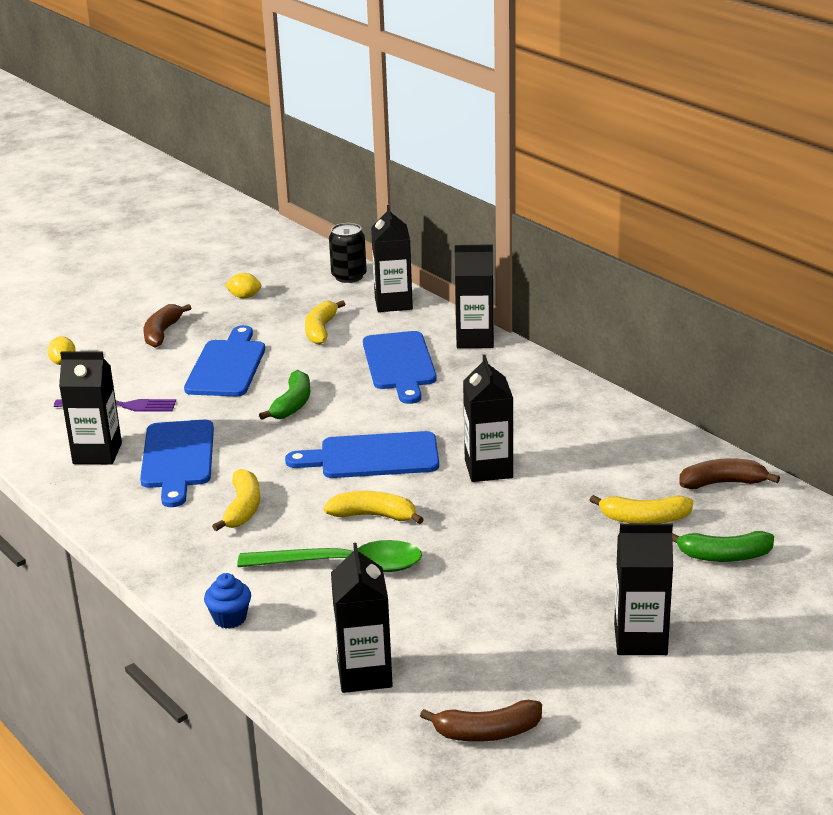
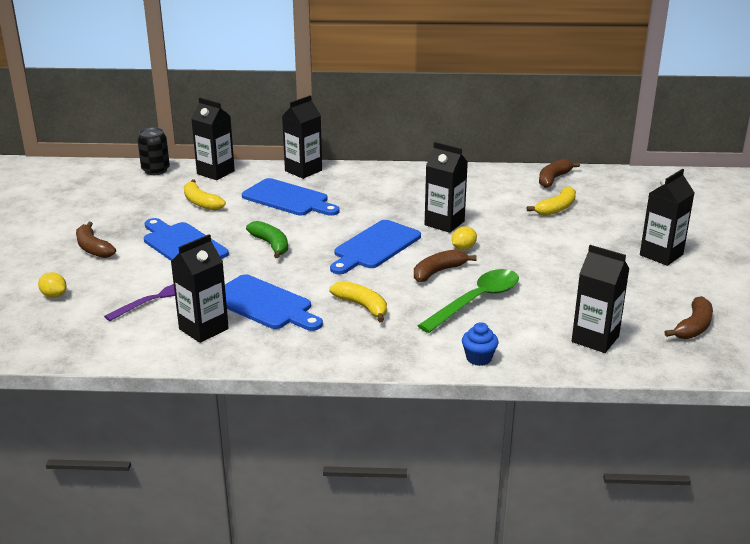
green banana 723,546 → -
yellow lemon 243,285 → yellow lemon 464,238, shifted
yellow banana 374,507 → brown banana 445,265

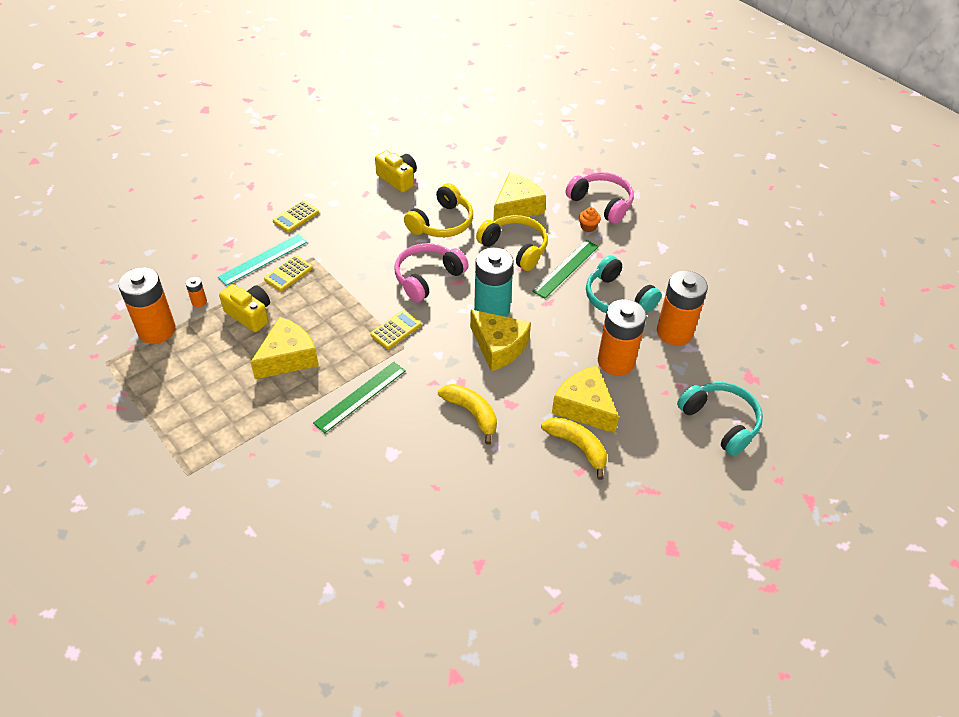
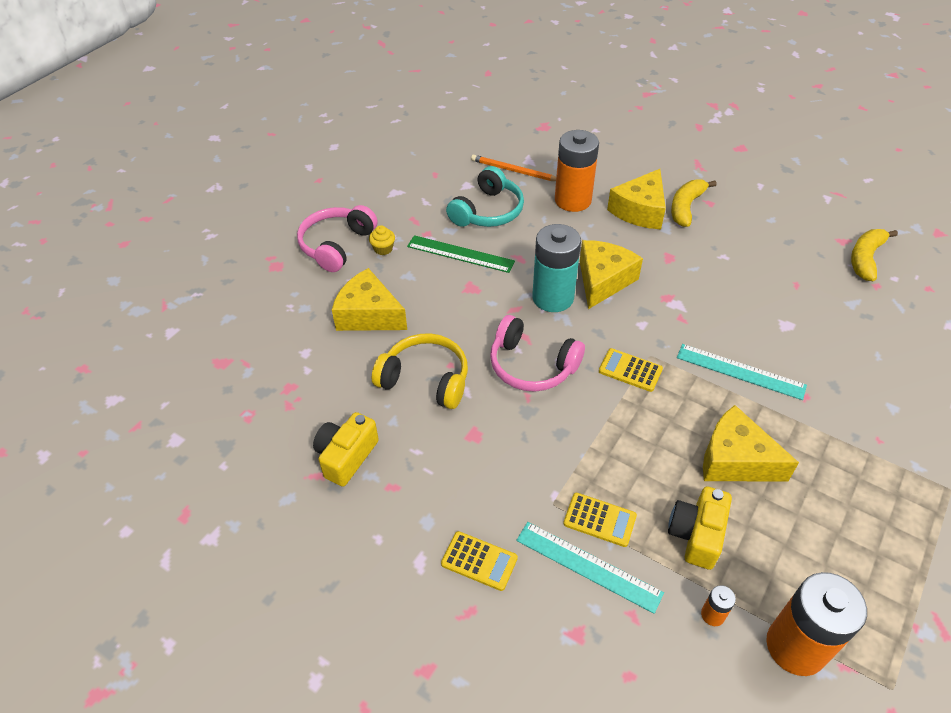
yellow headphones 512,243 → -
turquoise headphones 720,419 → -
yellow banana 467,414 → yellow banana 874,255, shifted
orange battery 682,308 → orange pencil 513,168
green ruler 359,397 → turquoise ruler 742,372
orange cupcake 590,219 → yellow cupcake 382,240

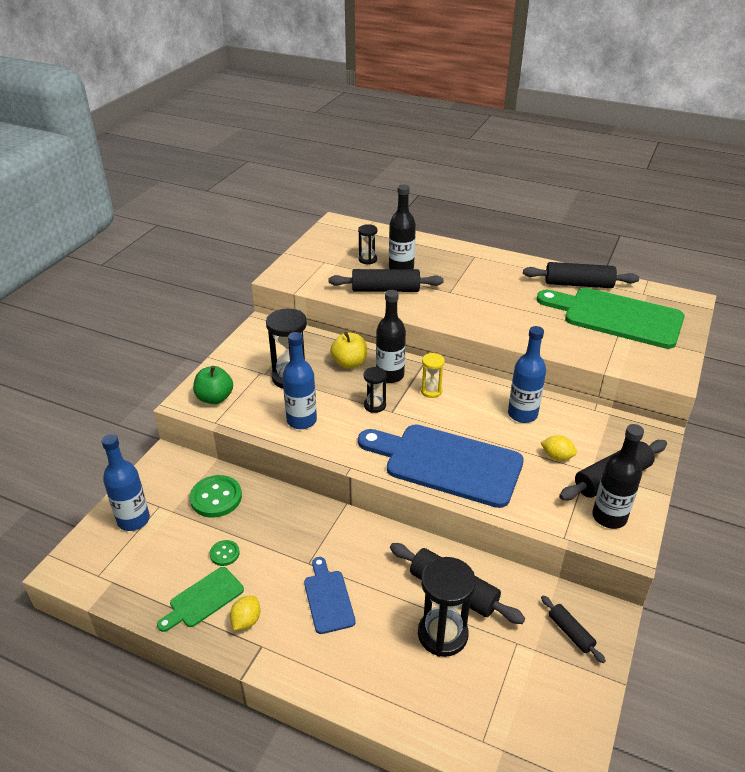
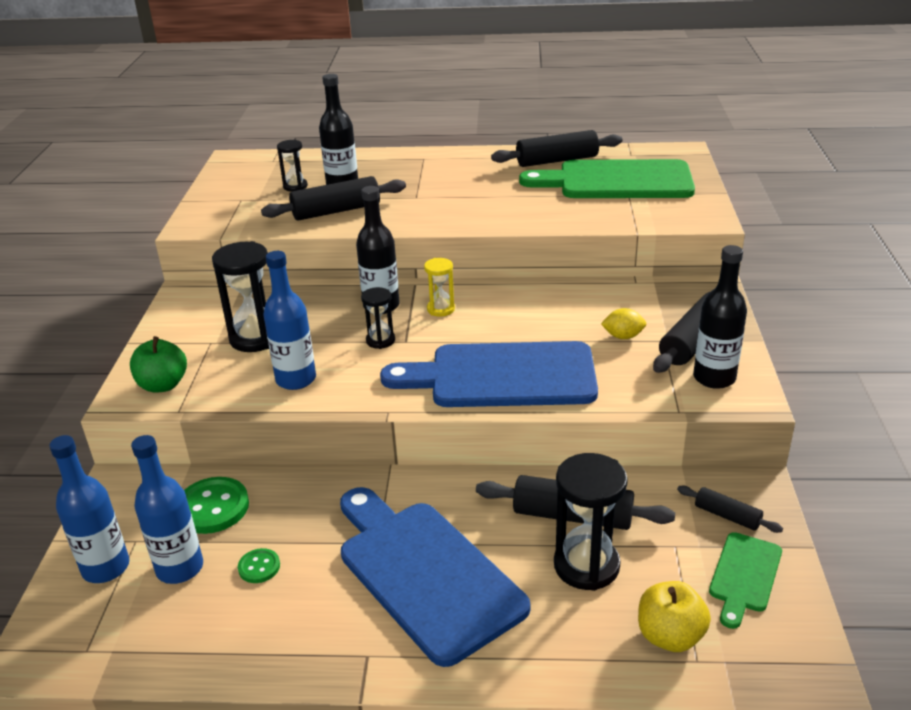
yellow lemon 245,613 → -
green cutting board 200,599 → green cutting board 745,580, shifted
yellow apple 348,350 → yellow apple 674,616, shifted
blue bottle 527,374 → blue bottle 167,509, shifted
blue cutting board 329,595 → blue cutting board 435,577, x2.08

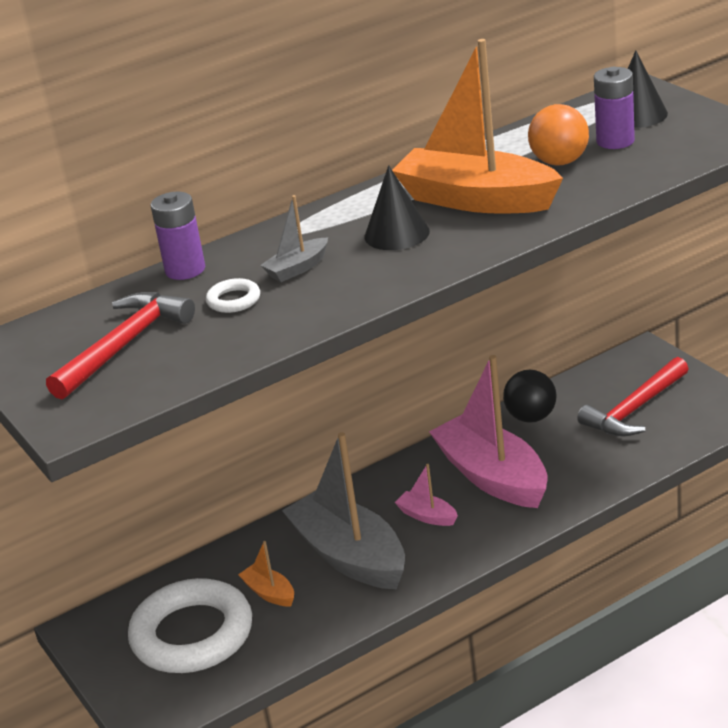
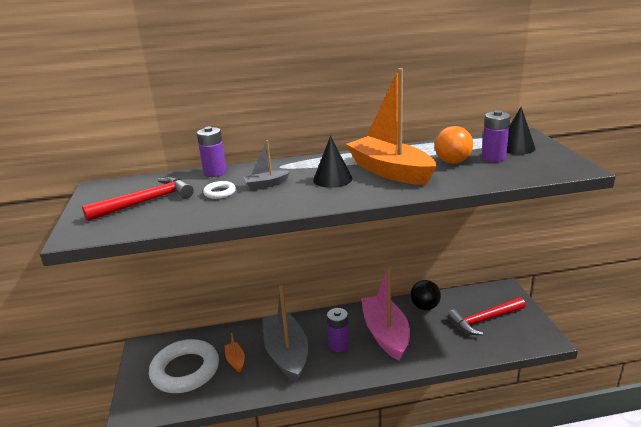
pink boat 426,495 → purple battery 338,330

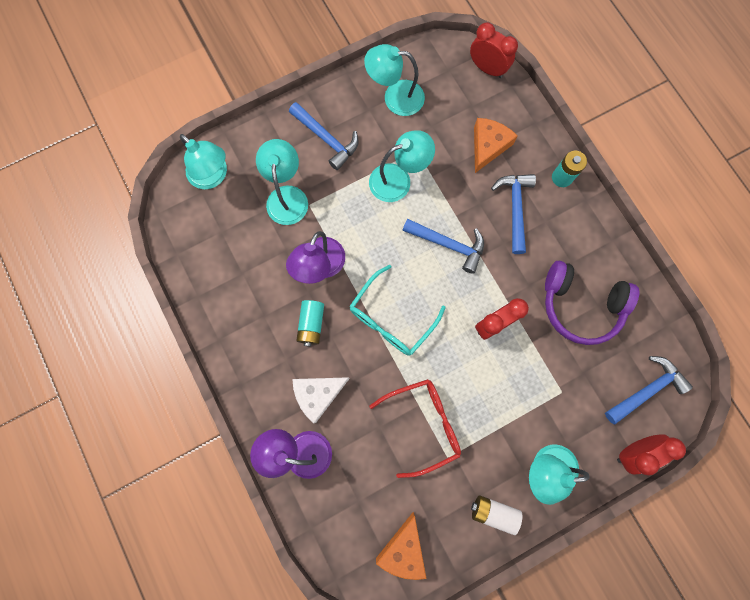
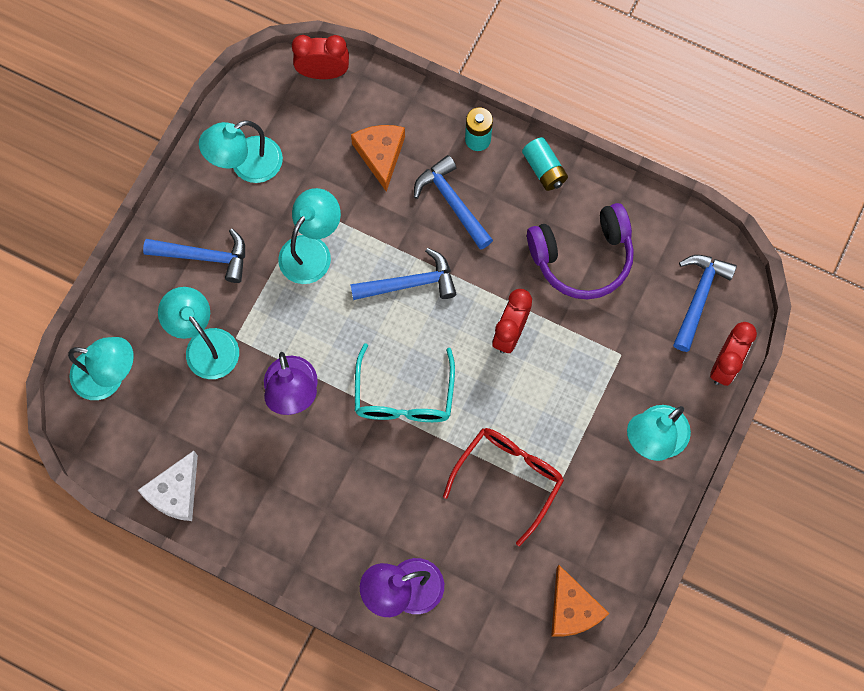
white battery 496,515 → -
white cheese 321,400 → white cheese 168,486, shifted
turquoise battery 310,323 → turquoise battery 545,164, shifted

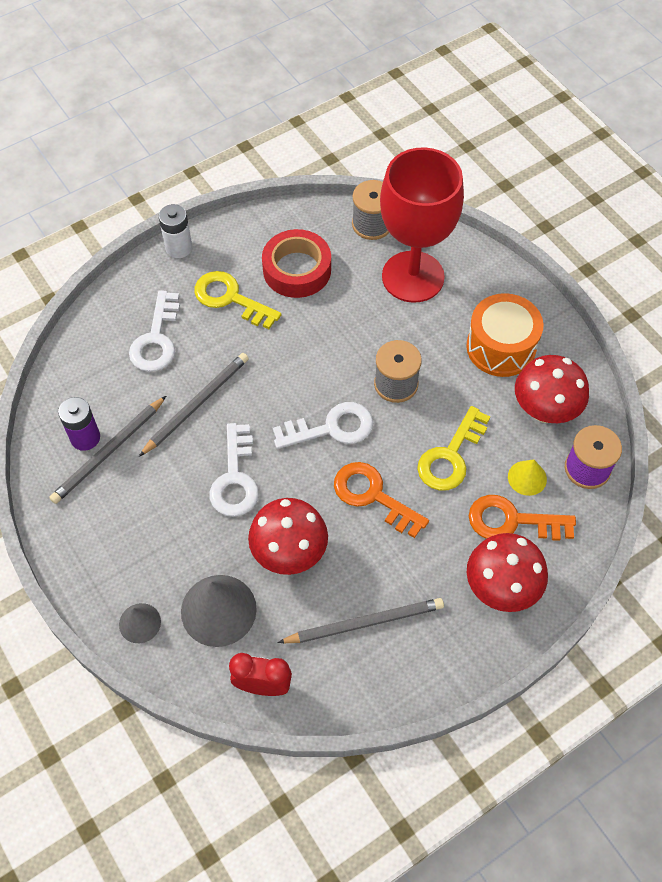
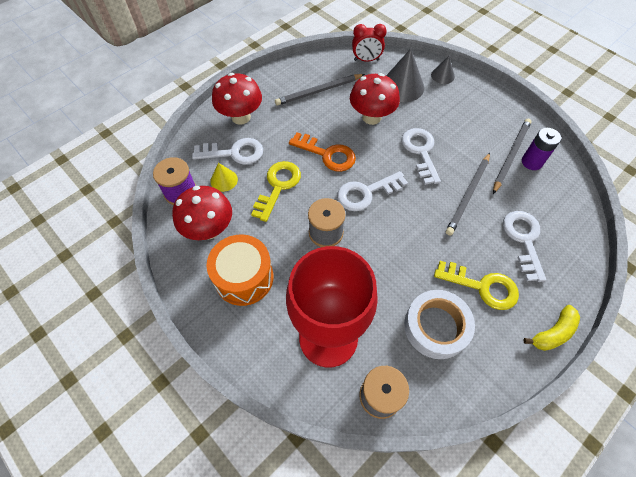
white battery 175,231 → yellow banana 551,328
red tape 296,263 → white tape 439,324
orange key 522,518 → white key 227,151

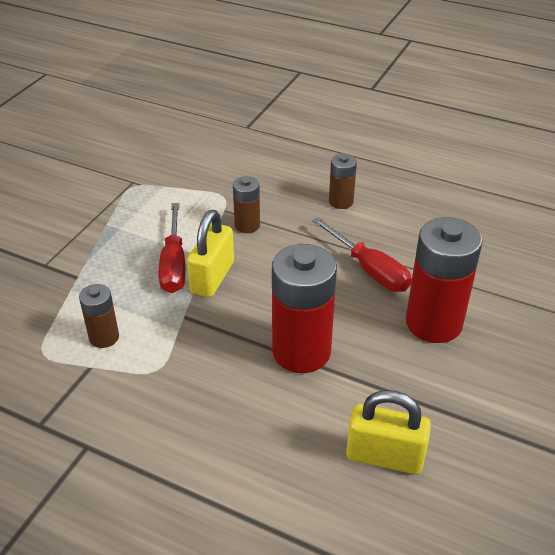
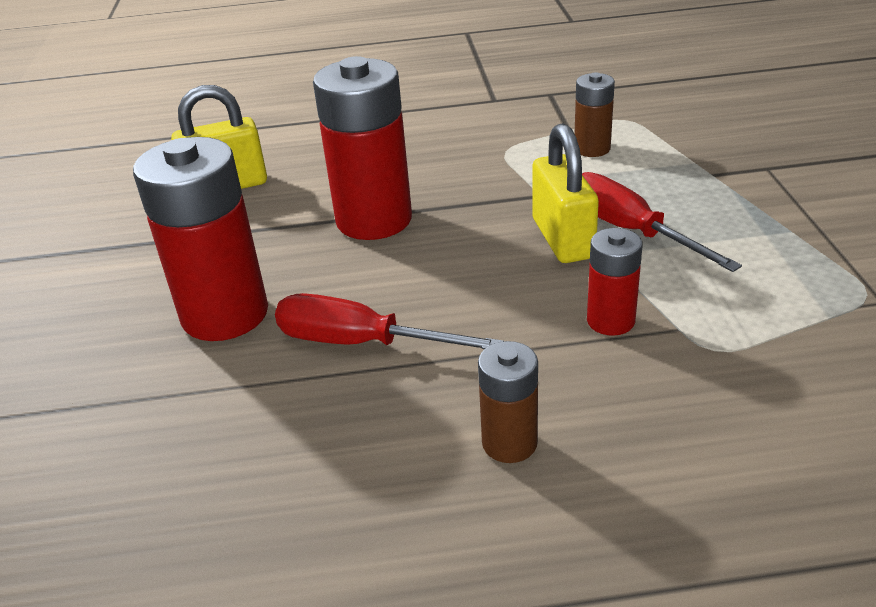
brown battery 246,204 → red battery 615,282

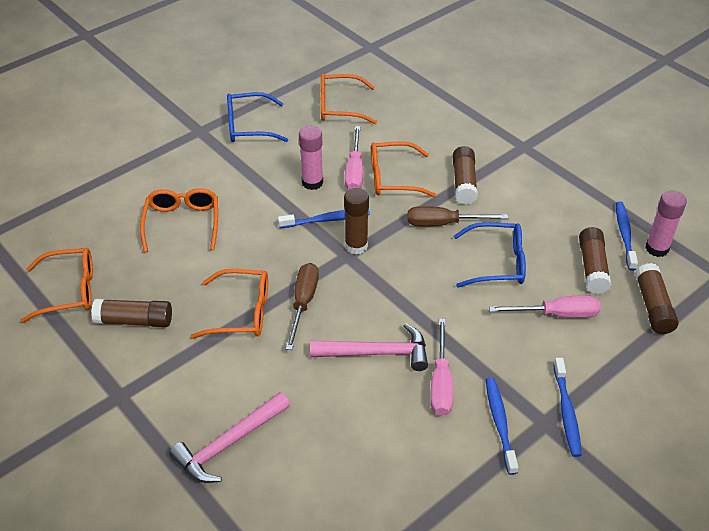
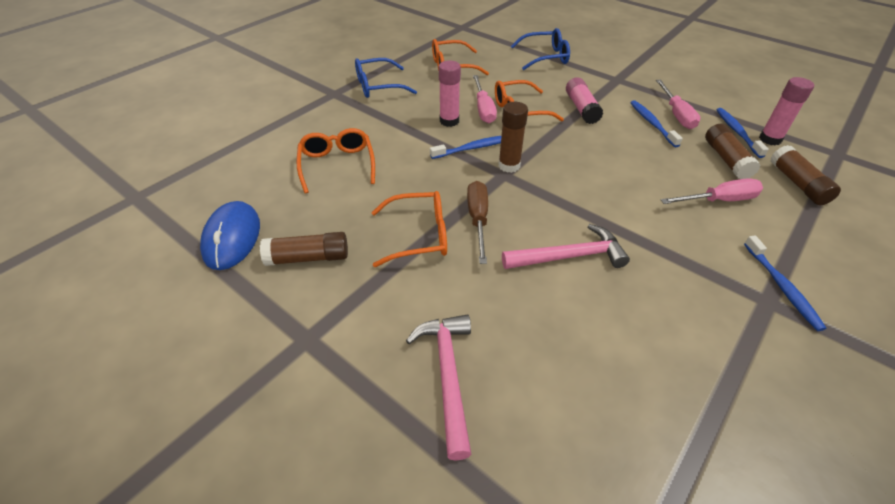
brown screwdriver 458,216 → -
pink screwdriver 441,367 → pink screwdriver 678,104, shifted
blue glasses 490,255 → blue glasses 540,49, shifted
blue toothbrush 502,426 → blue toothbrush 656,123, shifted
orange glasses 56,285 → blue mouse 230,235
brown glue stick 465,175 → pink glue stick 585,100
pink hammer 229,437 → pink hammer 438,387, 135 degrees clockwise

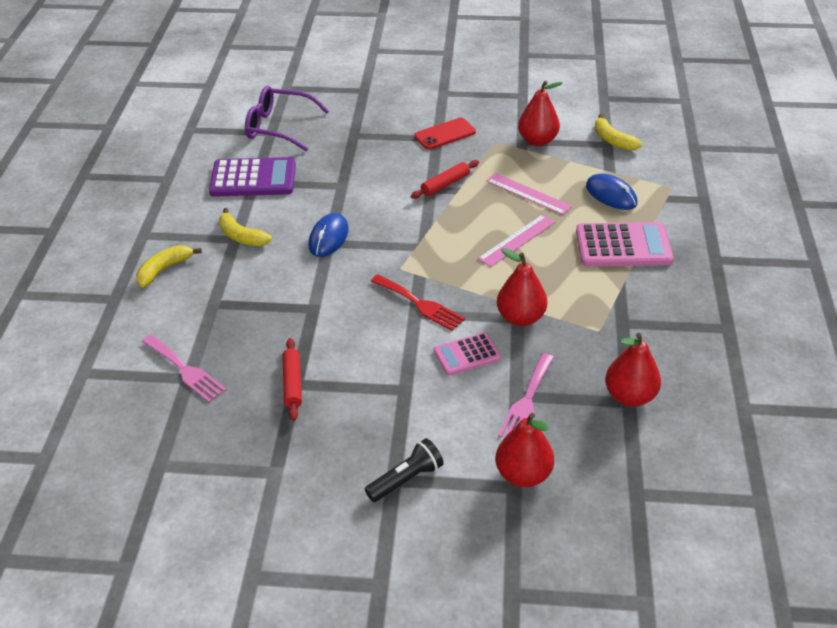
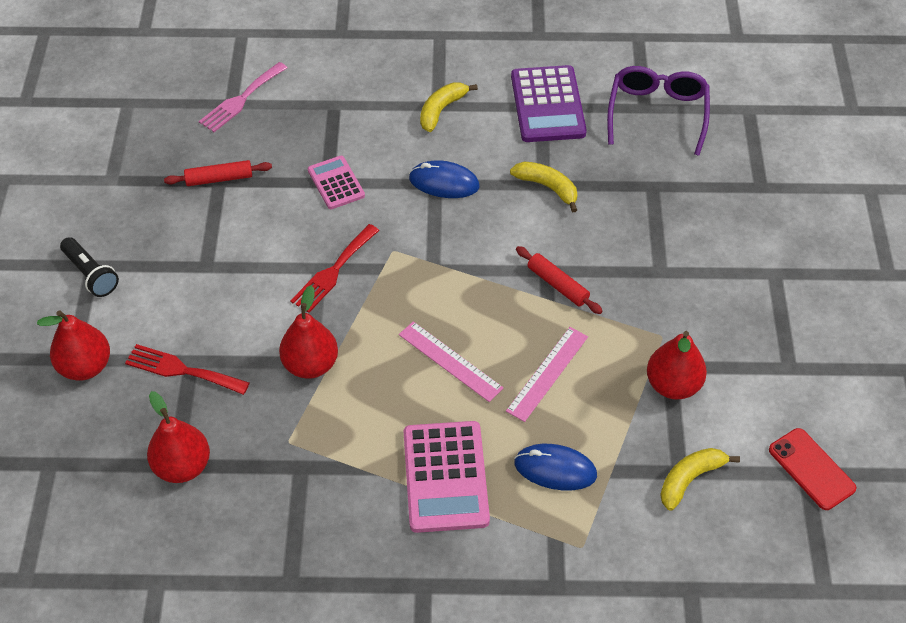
yellow banana 169,266 → yellow banana 543,187, shifted
red phone 445,133 → red phone 812,469, shifted
pink calculator 467,354 → pink calculator 336,182, shifted
pink fork 526,395 → red fork 187,369
blue mouse 611,191 → blue mouse 555,467, 60 degrees clockwise

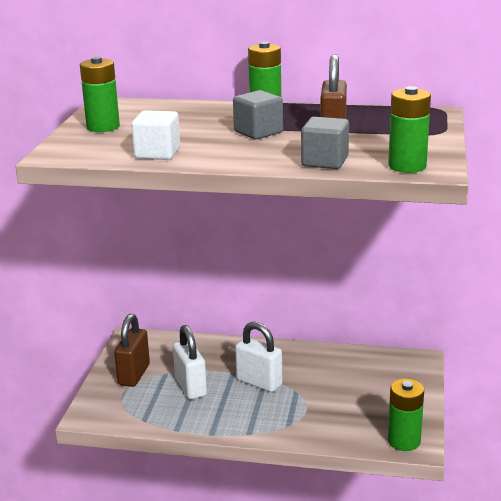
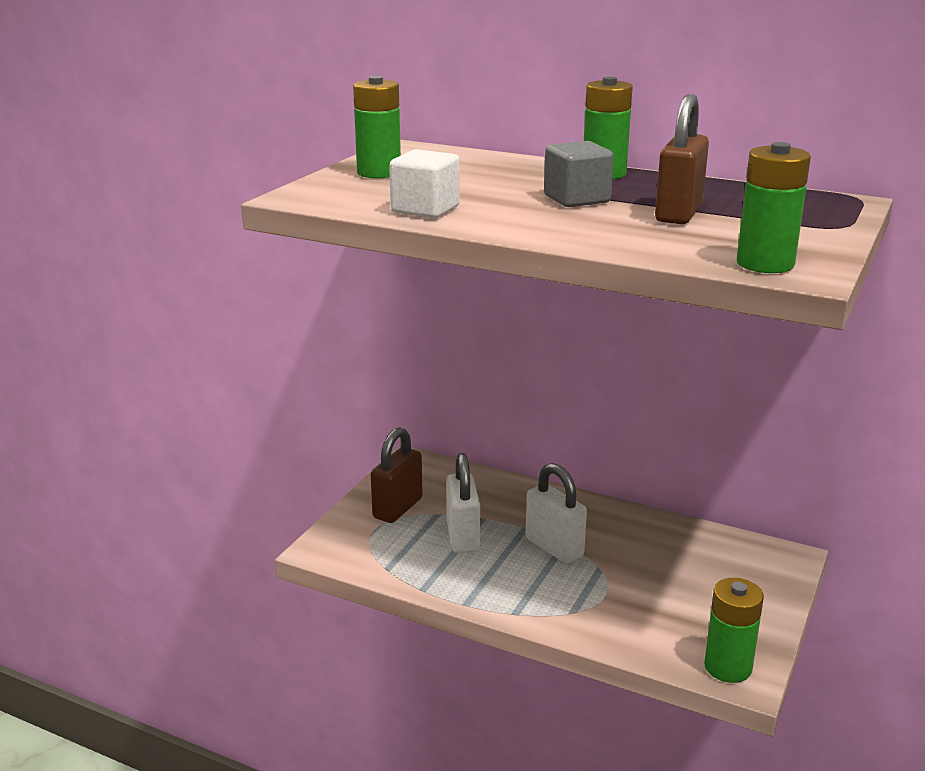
grey cube 325,143 → -

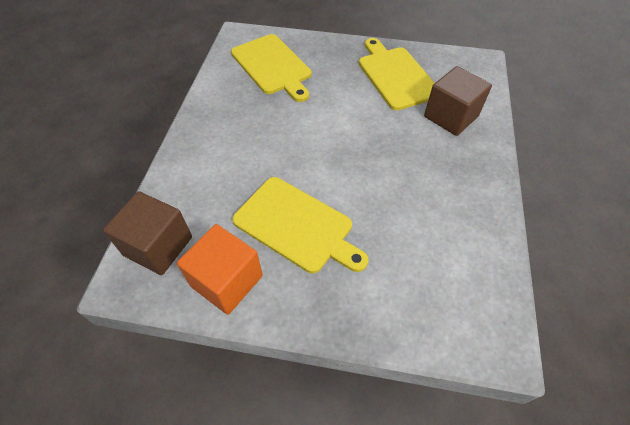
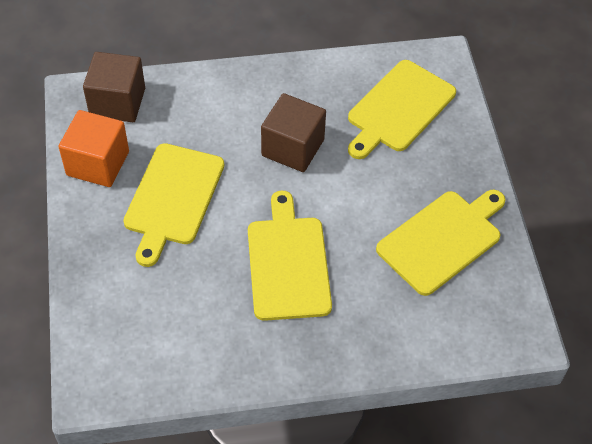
- → yellow cutting board 290,256
brown cube 458,101 → brown cube 293,132, shifted

